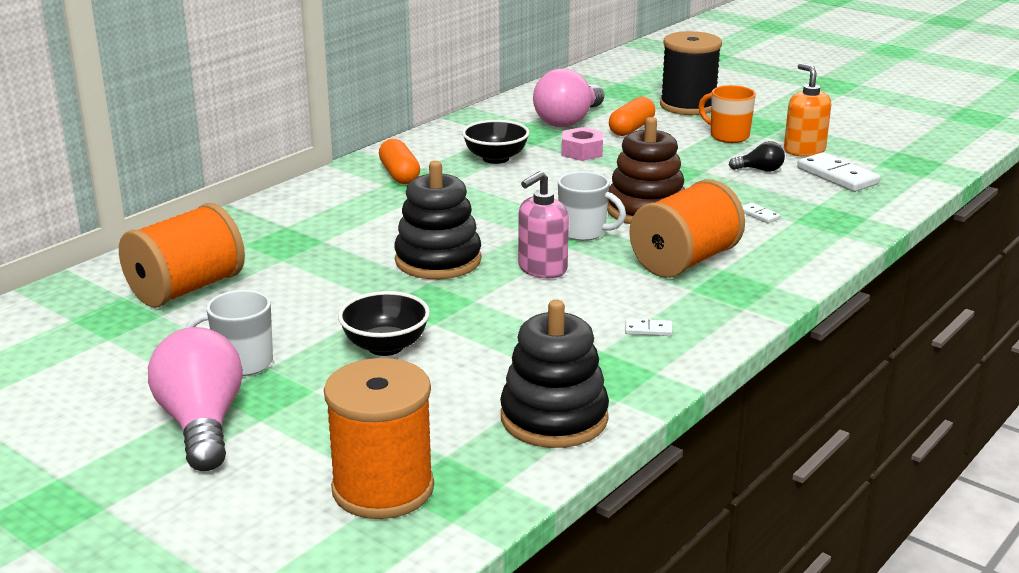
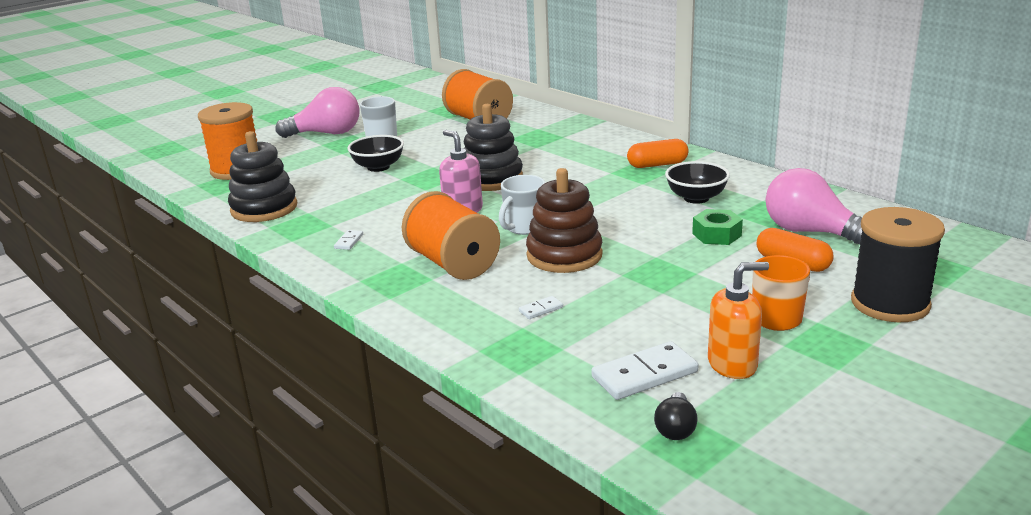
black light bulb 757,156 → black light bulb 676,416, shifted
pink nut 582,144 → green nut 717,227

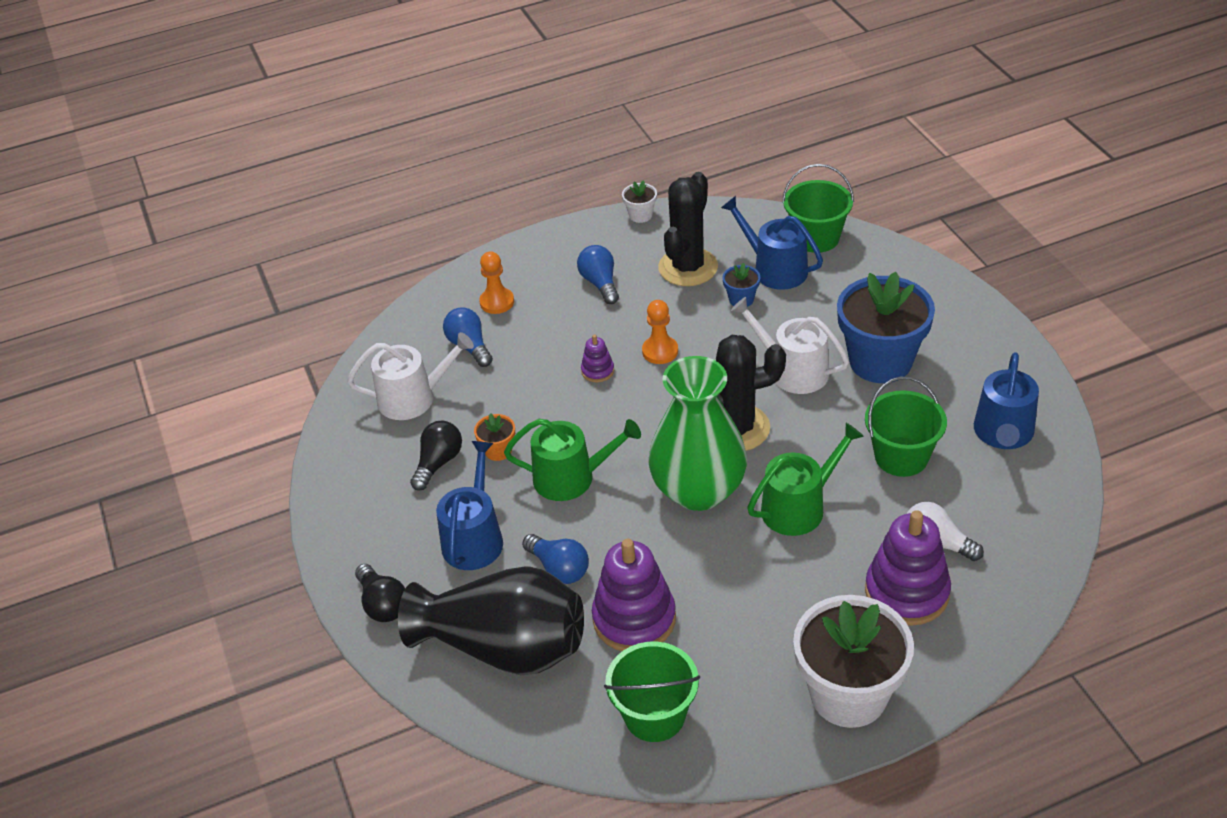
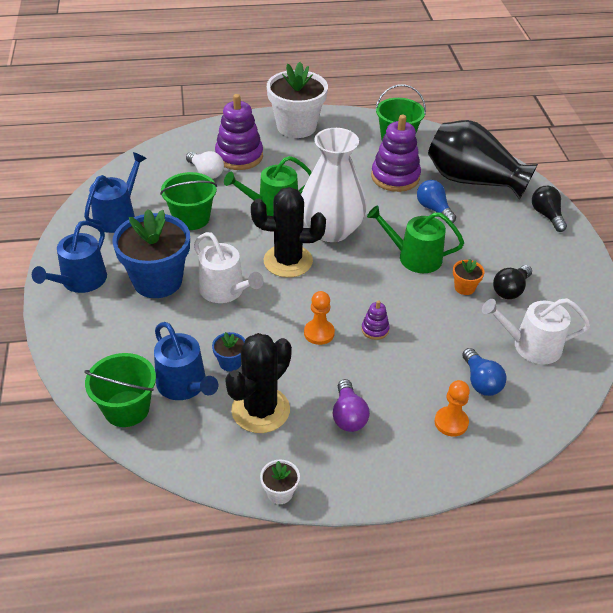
blue watering can 469,505 → blue watering can 69,257, shifted
blue light bulb 598,274 → purple light bulb 351,405
green vase 697,433 → white vase 334,185

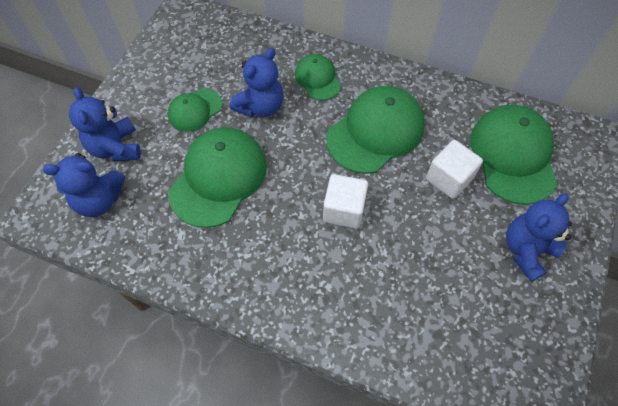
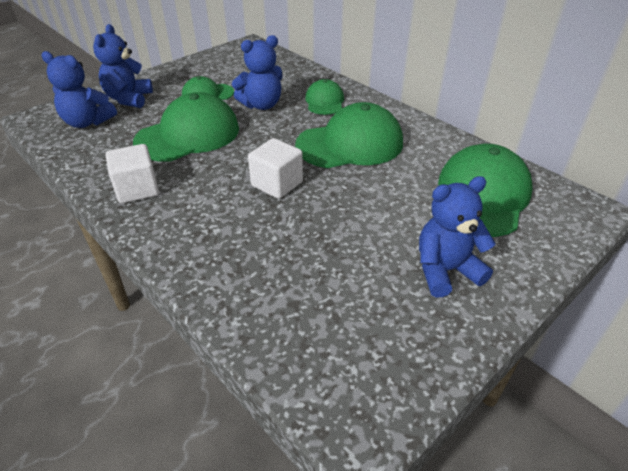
white cube 454,169 → white cube 132,173, shifted

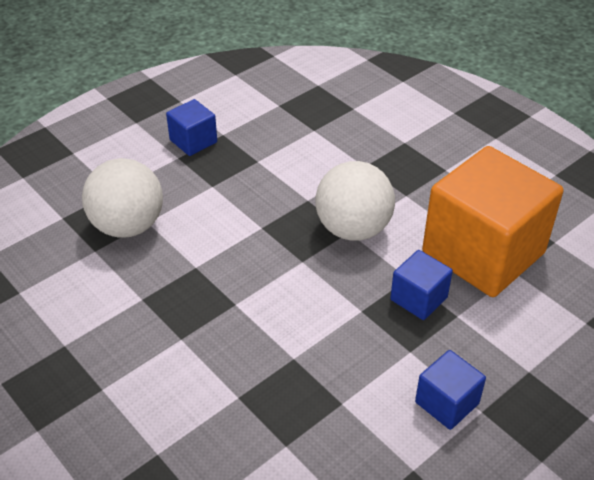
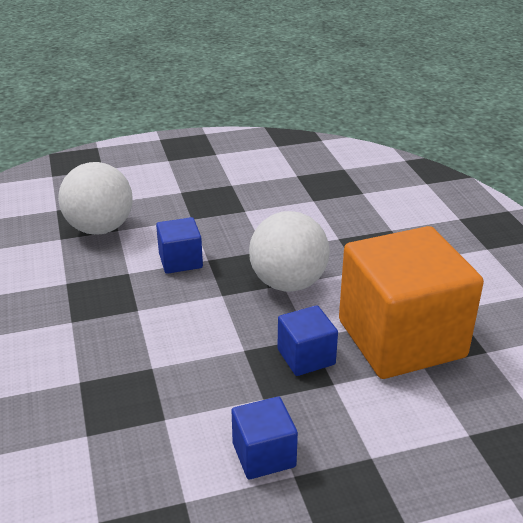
blue cube 191,127 → blue cube 179,245, shifted

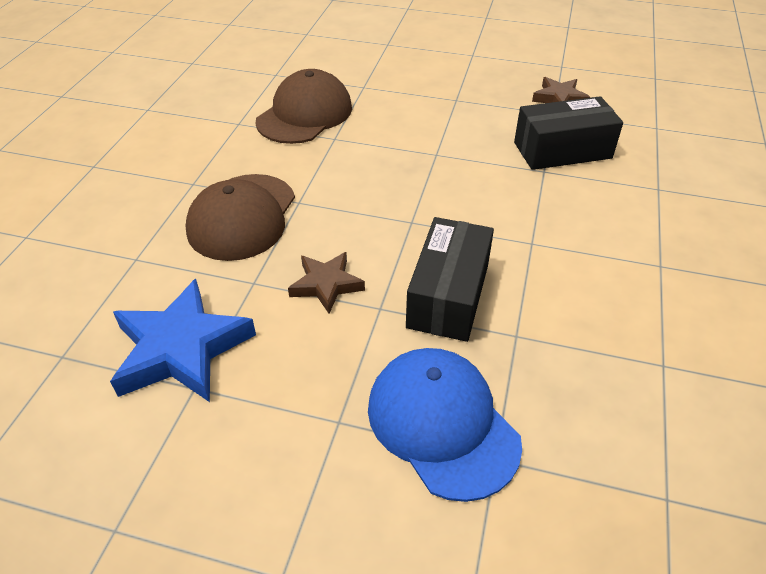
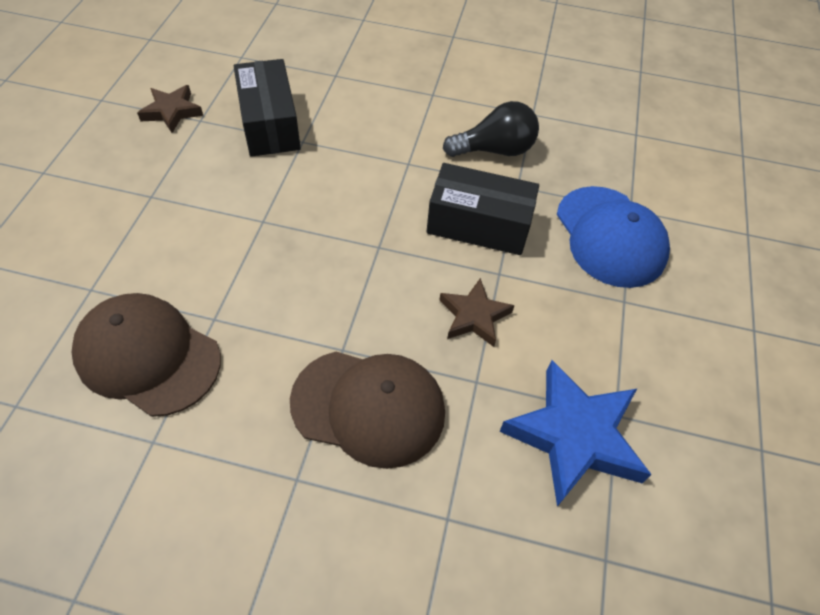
- → black light bulb 491,129
blue cap 445,425 → blue cap 613,237, 75 degrees counterclockwise

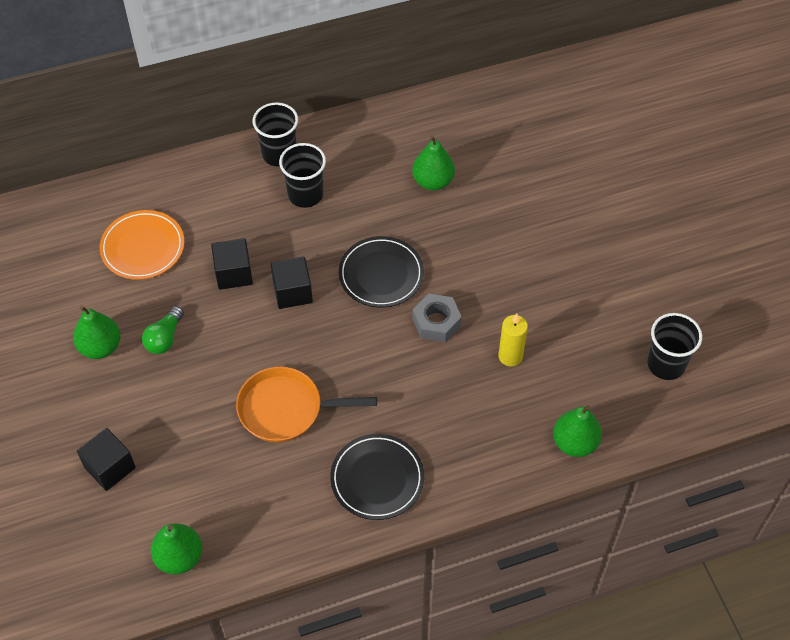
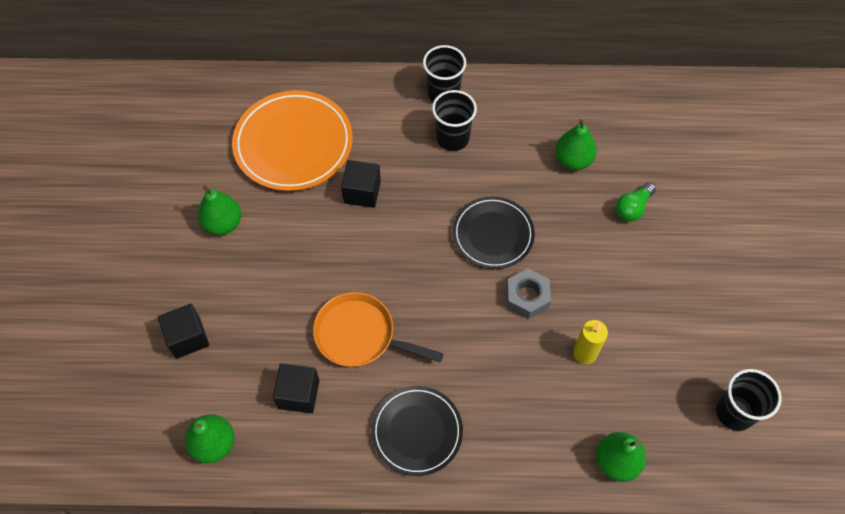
green light bulb 163,330 → green light bulb 636,201, shifted
black cube 291,283 → black cube 296,388, shifted
orange plate 142,245 → orange plate 292,140, x1.54

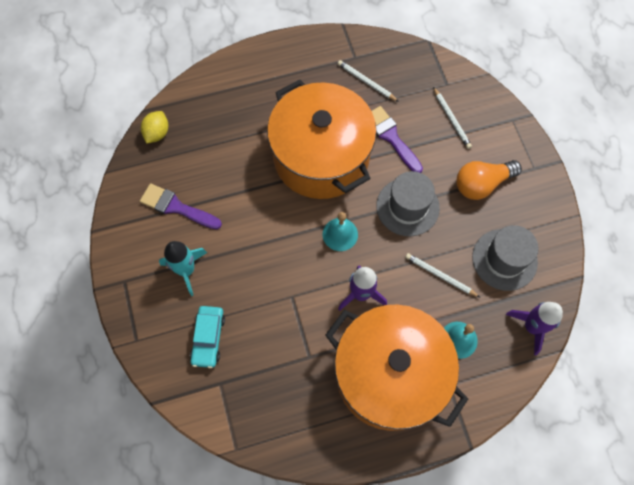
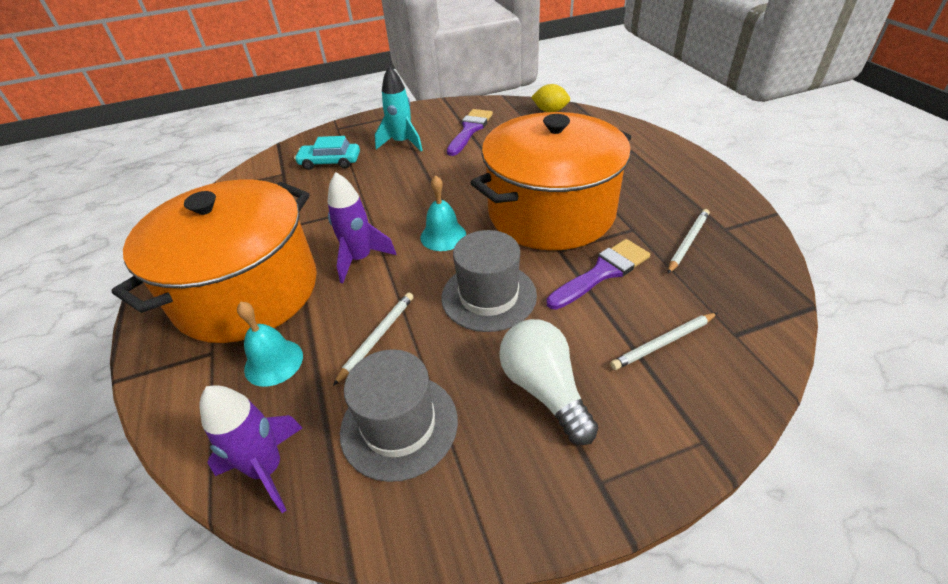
orange light bulb 489,180 → white light bulb 548,382

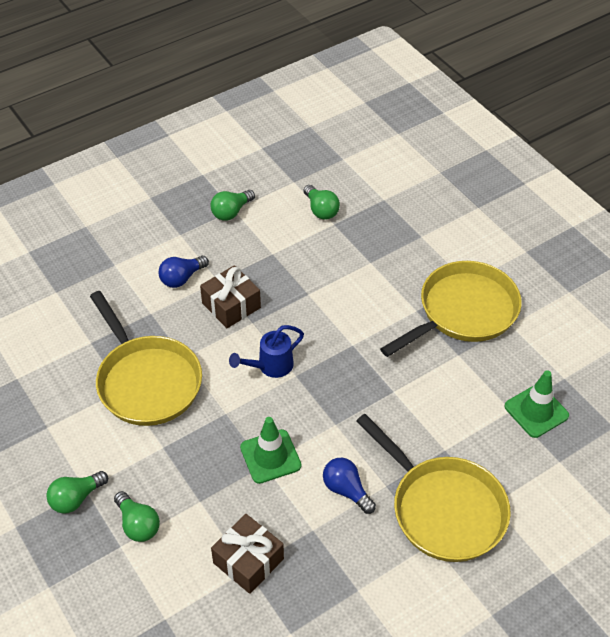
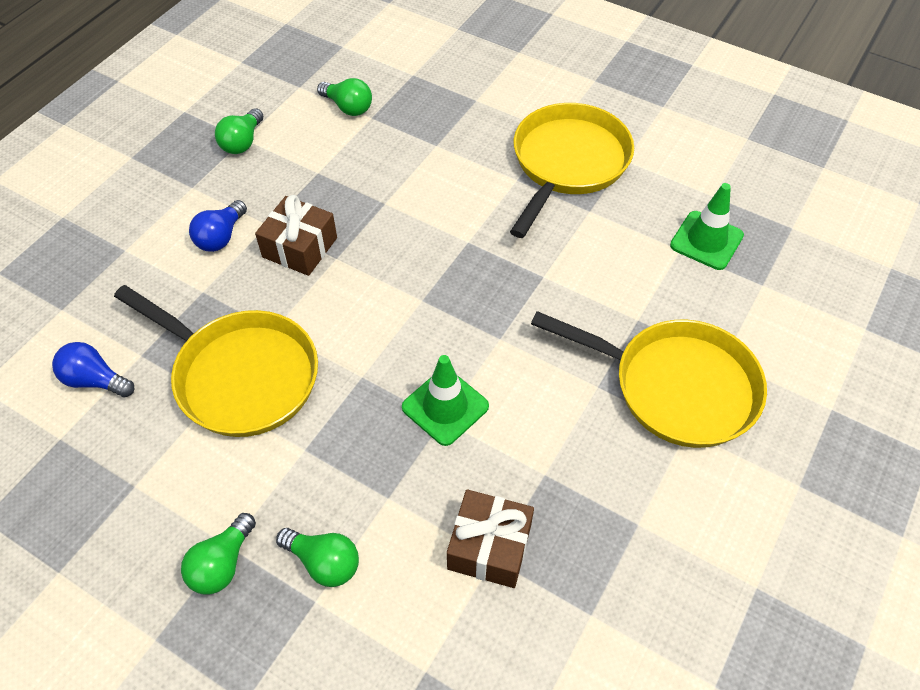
blue watering can 266,351 → -
blue light bulb 349,486 → blue light bulb 93,369, shifted

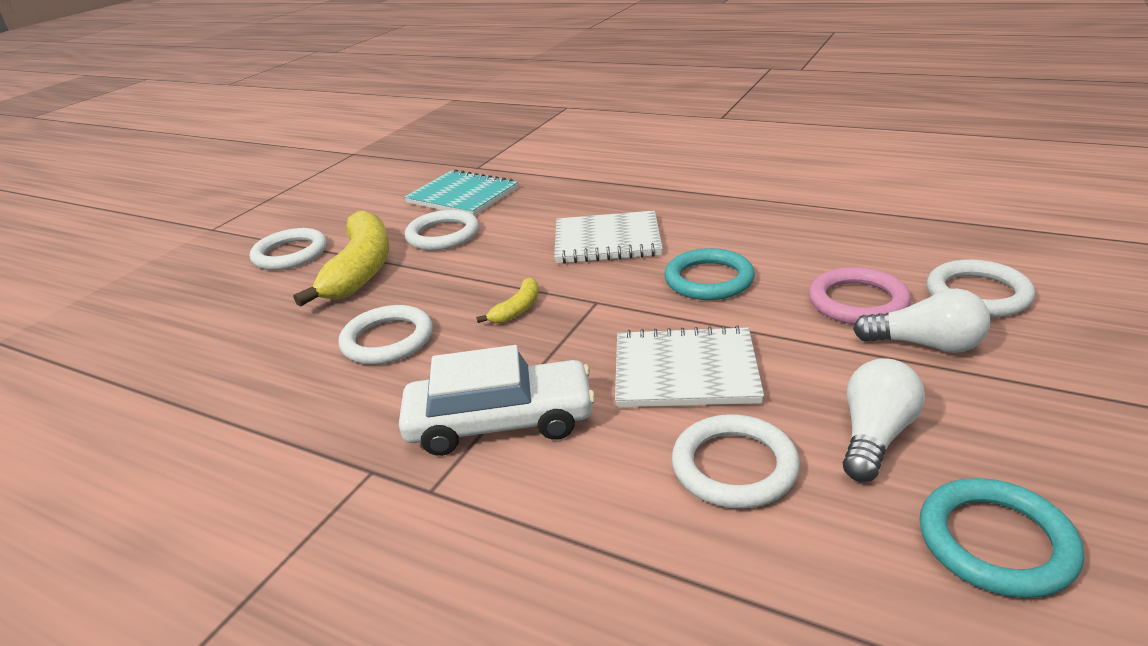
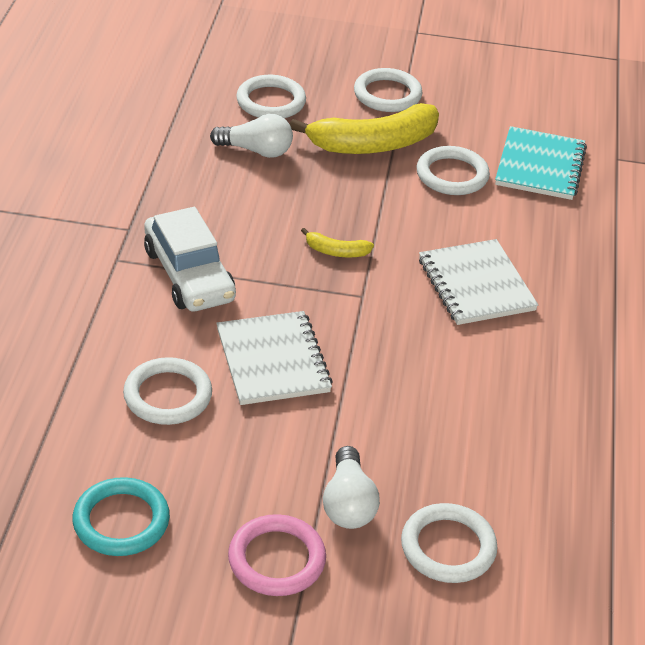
turquoise ring 709,274 → -
white ring 385,335 → white ring 271,96, shifted
pink ring 860,295 → pink ring 277,555, shifted
white light bulb 884,420 → white light bulb 251,136, shifted

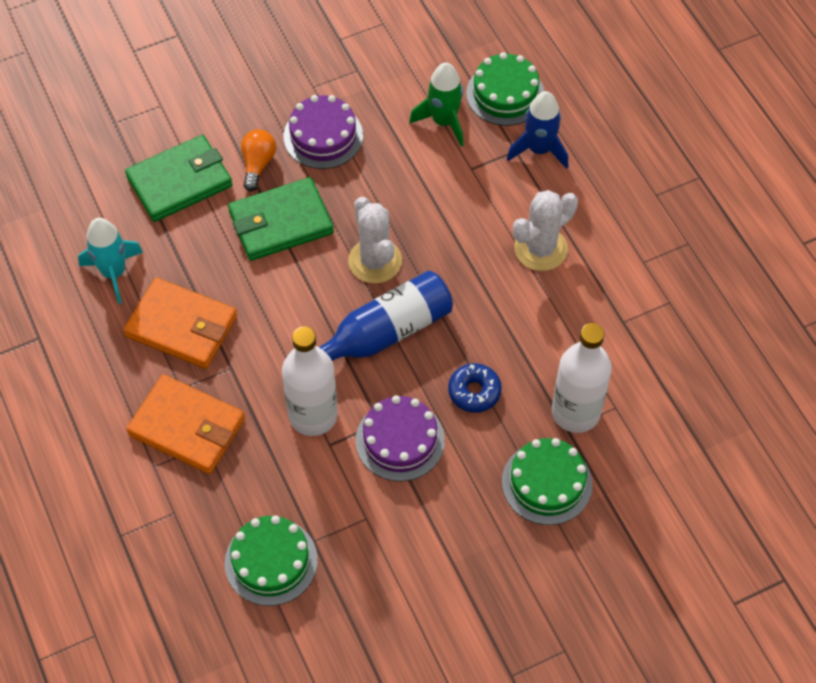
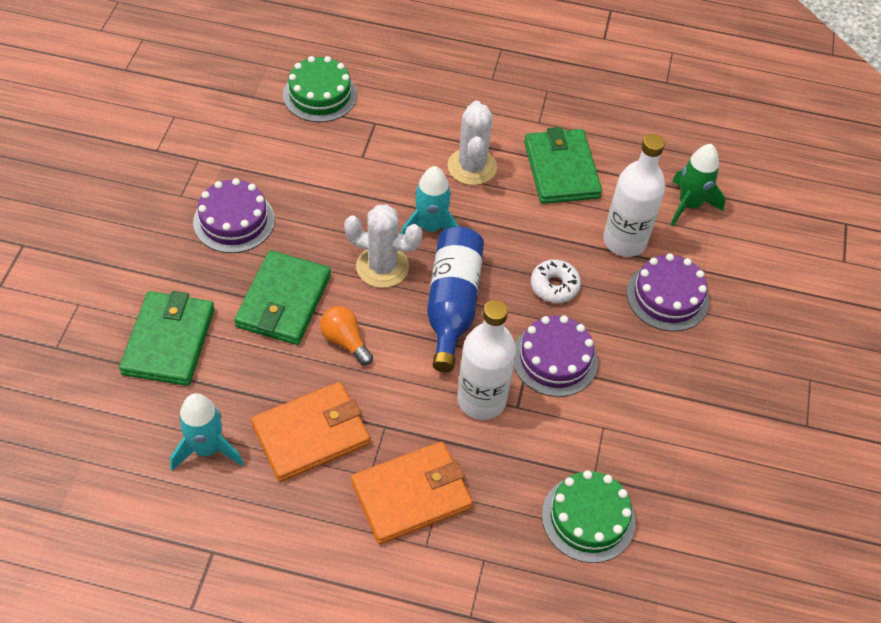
blue rocket 537,130 → -
- → turquoise rocket 430,200
- → green wallet 563,165
orange light bulb 258,160 → orange light bulb 346,335, shifted
green rocket 436,104 → green rocket 697,185, shifted
blue donut 475,388 → white donut 556,281
green cake 547,481 → purple cake 668,292

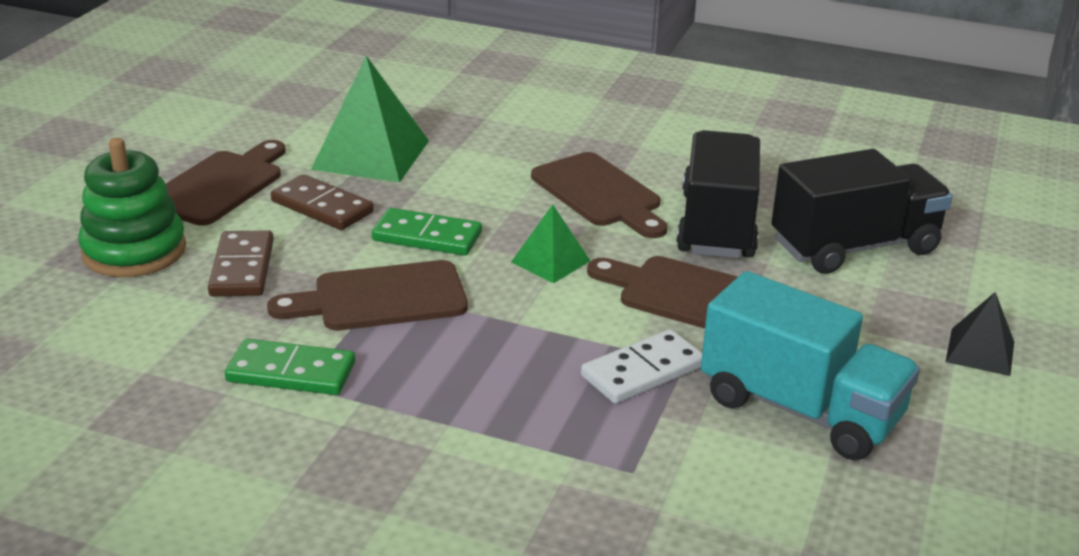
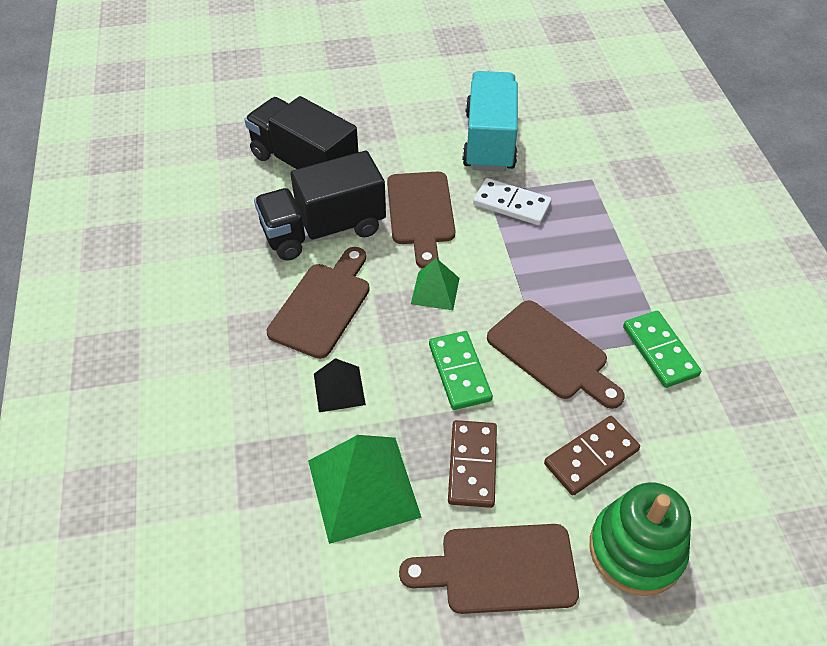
black pyramid 980,334 → black pyramid 340,385, shifted

